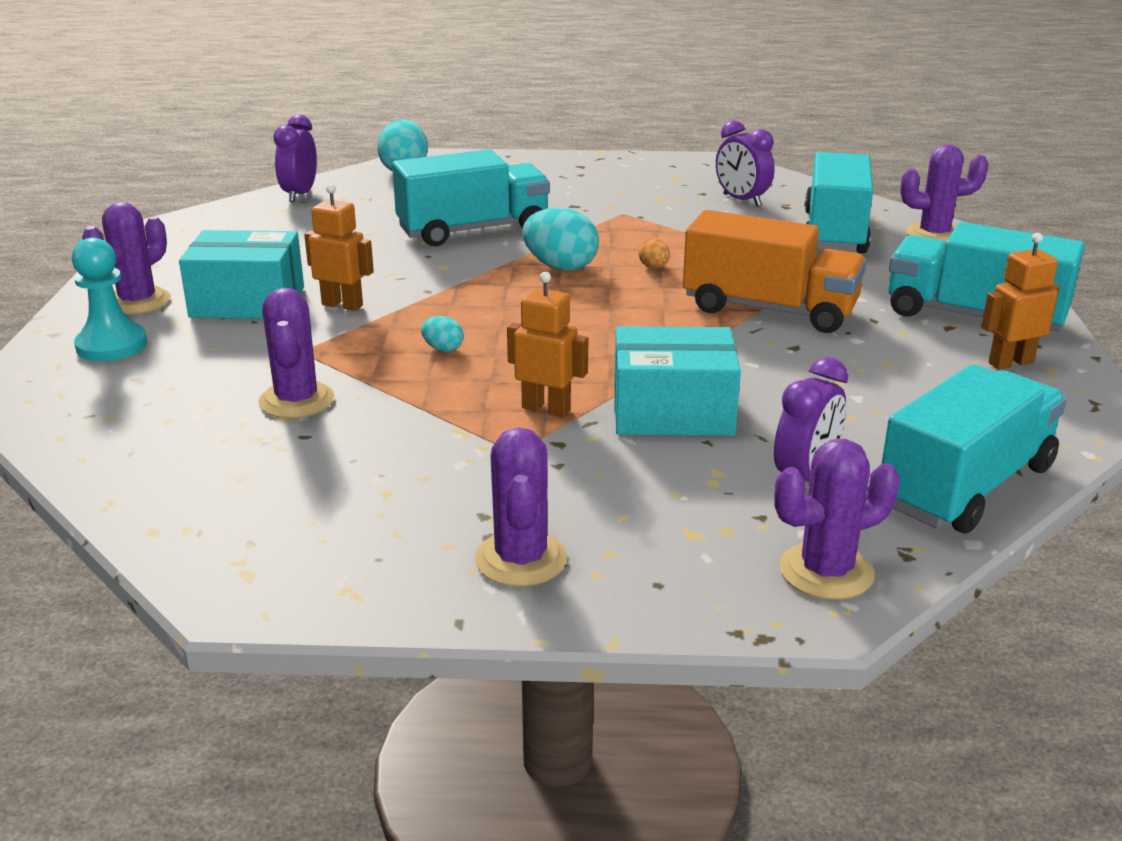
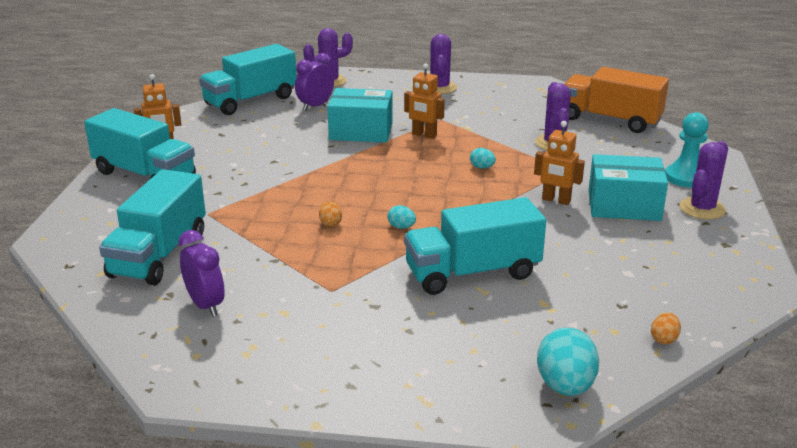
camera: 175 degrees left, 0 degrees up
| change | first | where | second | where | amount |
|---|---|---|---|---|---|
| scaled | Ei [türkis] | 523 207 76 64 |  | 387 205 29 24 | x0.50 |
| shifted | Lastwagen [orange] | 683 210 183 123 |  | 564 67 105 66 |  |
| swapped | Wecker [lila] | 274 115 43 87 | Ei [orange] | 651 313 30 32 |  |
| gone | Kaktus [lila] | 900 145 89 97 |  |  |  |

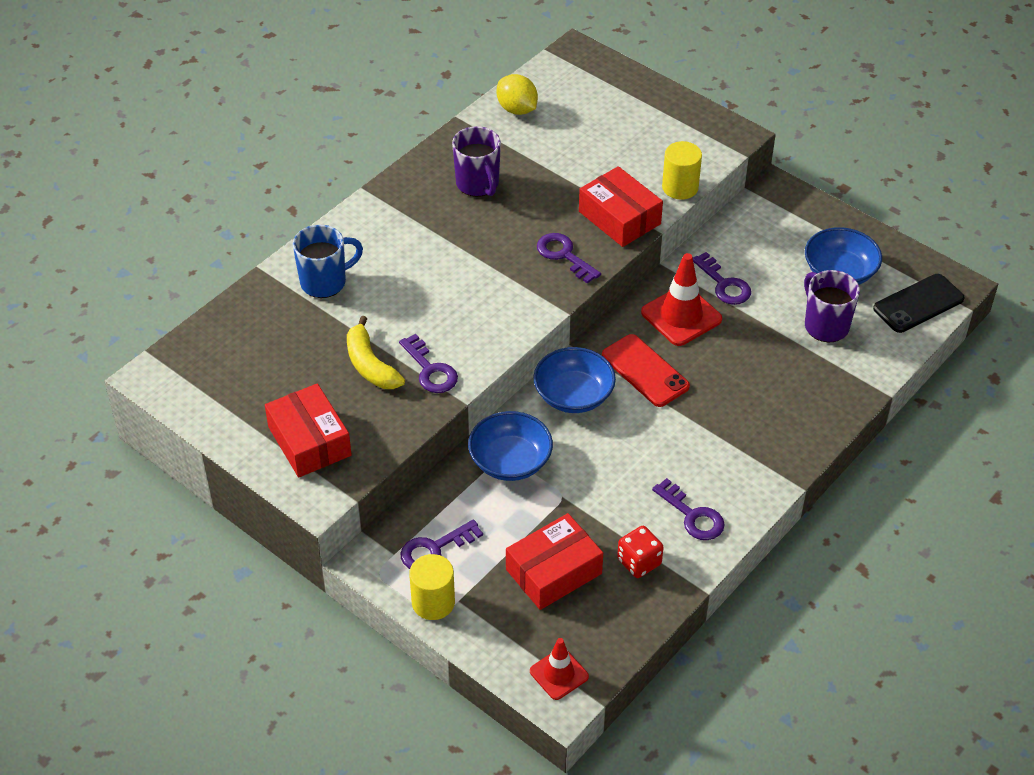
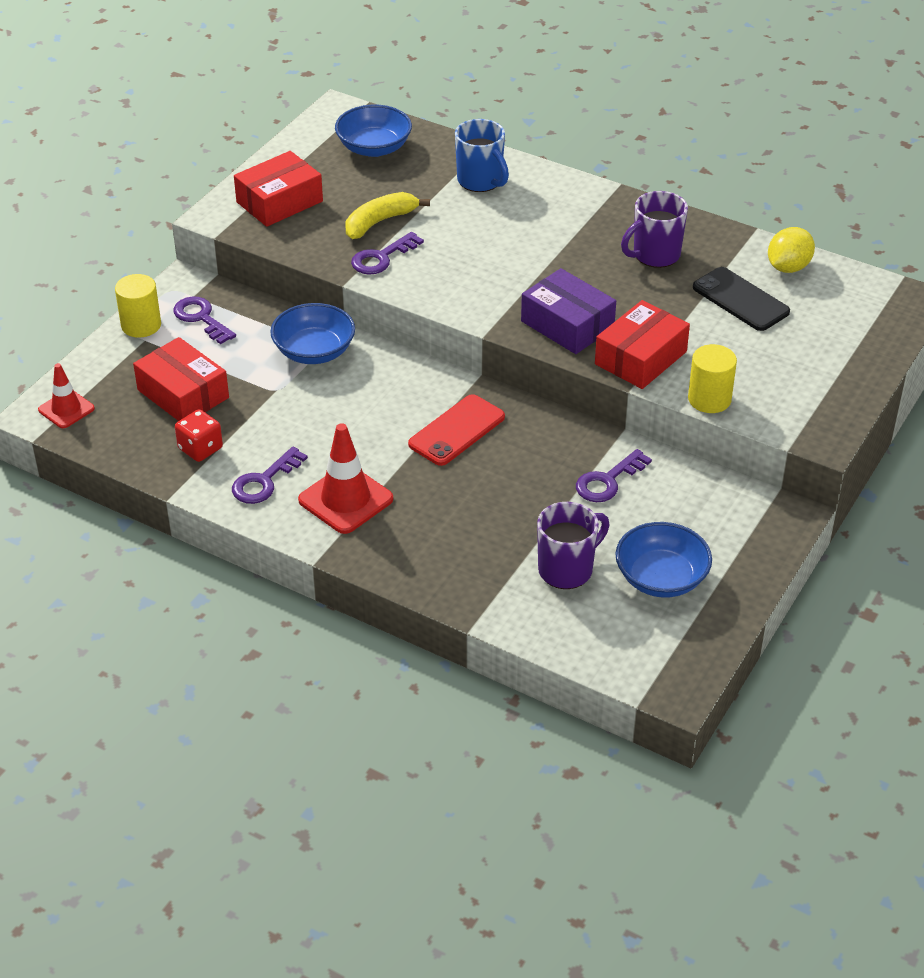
camera: 80 degrees right, 5 degrees down
| change | first | where | second | where | amount |
|---|---|---|---|---|---|
| shifted | Leitkegel [rot] | 641 253 81 93 |  | 298 423 95 111 |  |
| shifted | Schüssel [blau] | 534 347 82 66 |  | 335 105 77 52 |  |
| swapped | Schlüssel [lila] | 537 233 64 51 | Schachtel [lila] | 521 268 95 86 |  |
| shifted | Handy [schwarz] | 873 274 92 59 |  | 693 267 97 64 |  |

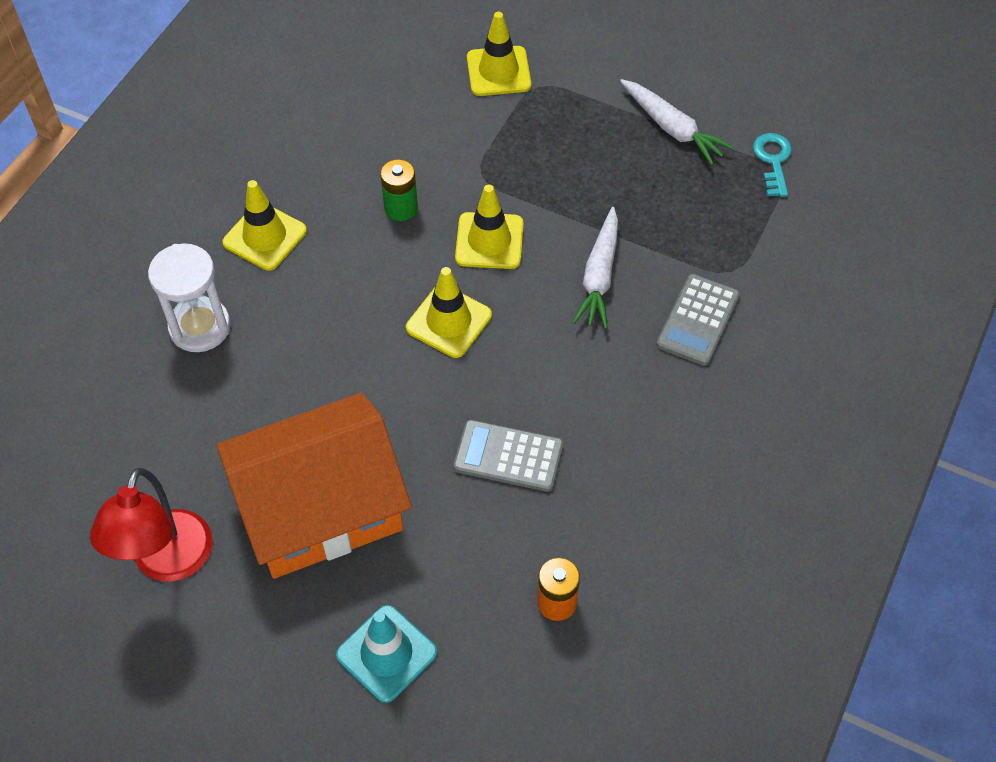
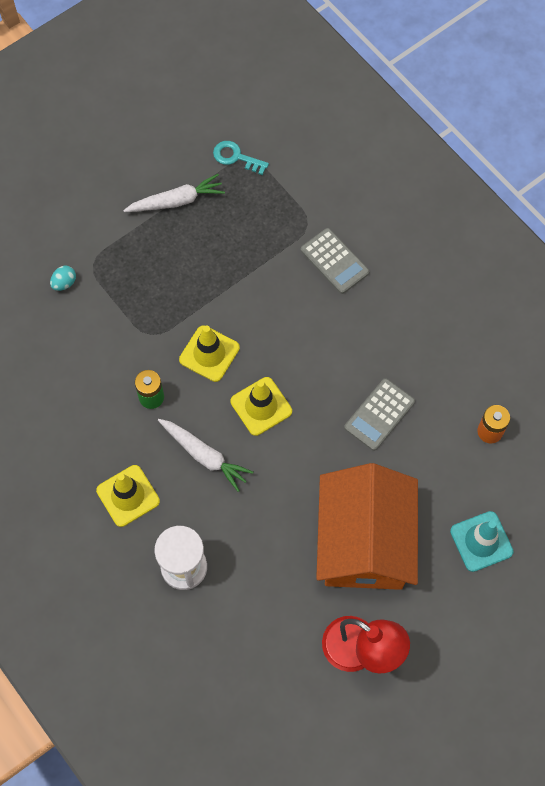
camera: 65 degrees left, 10 degrees up
| change | first | where | second | where | amount |
|---|---|---|---|---|---|
| swapped | Leitkegel [gelb] | 467 12 64 84 | Ei [türkis] | 50 266 26 25 |  |
| shifted | Karotte [weiß] | 572 207 46 122 |  | 158 419 95 73 |  |

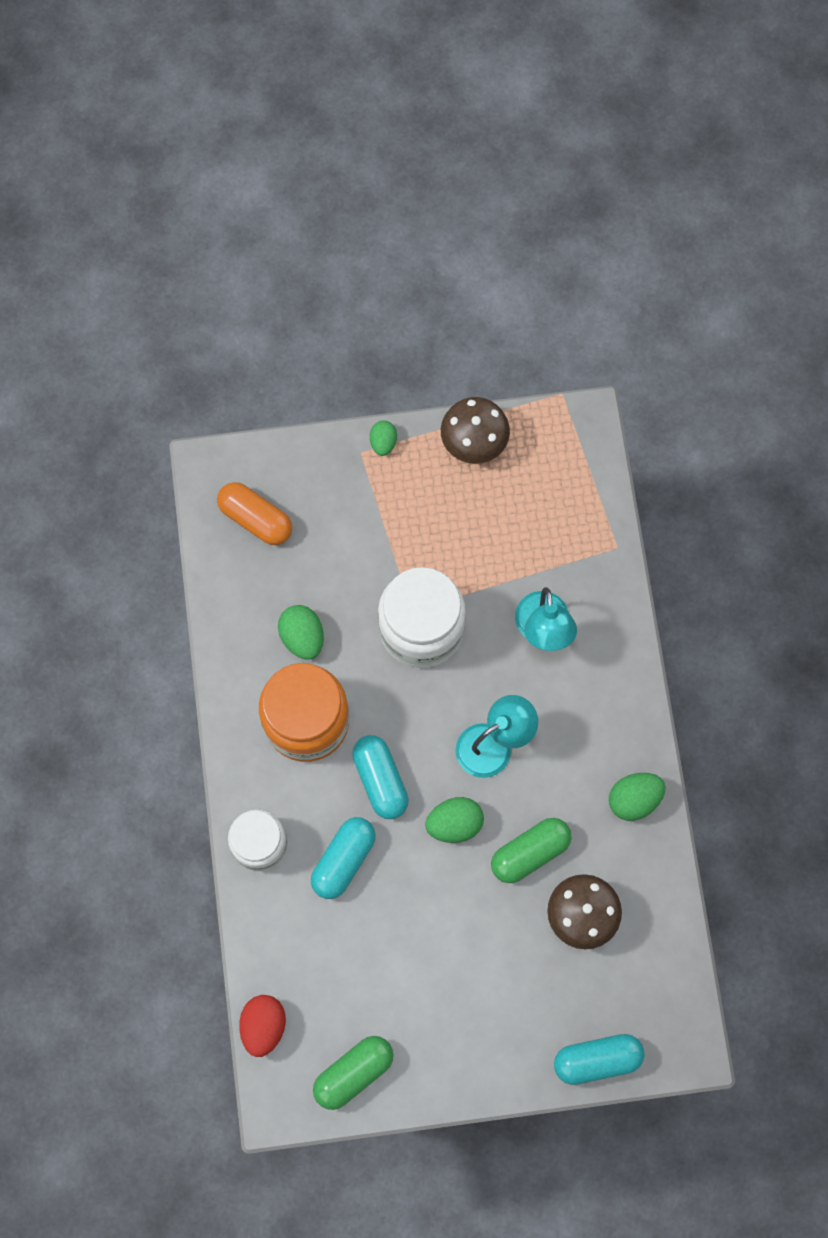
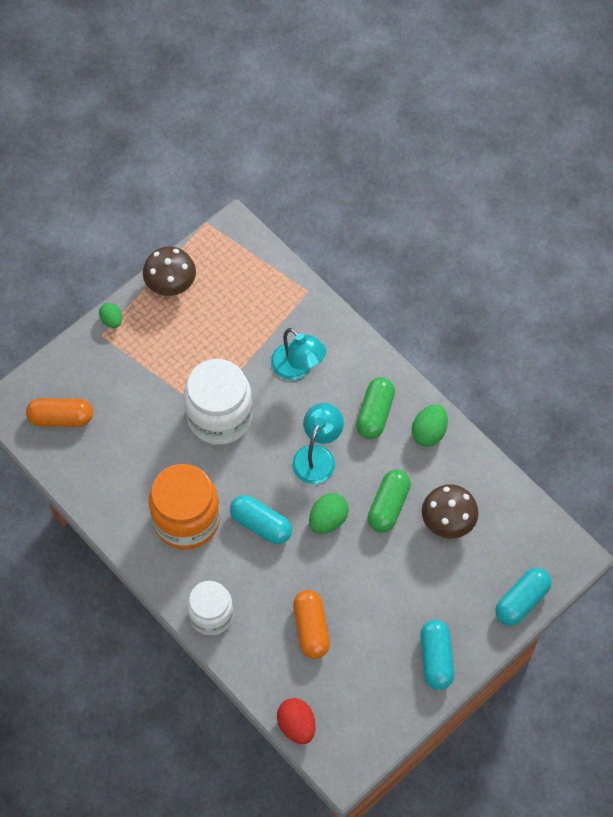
camera: 35 degrees left, 10 degrees down
| change | first | where | second | where | amount |
|---|---|---|---|---|---|
| new |  |  | Kapsel [orange] | 293 590 37 69 |  |
| shifted | Kapsel [grün] | 313 1036 80 74 |  | 356 377 39 62 |  |
| shifted | Kapsel [türkis] | 311 817 65 82 |  | 420 620 34 70 |  |
| gone | Ei [grün] | 278 605 46 54 |  |  |  |

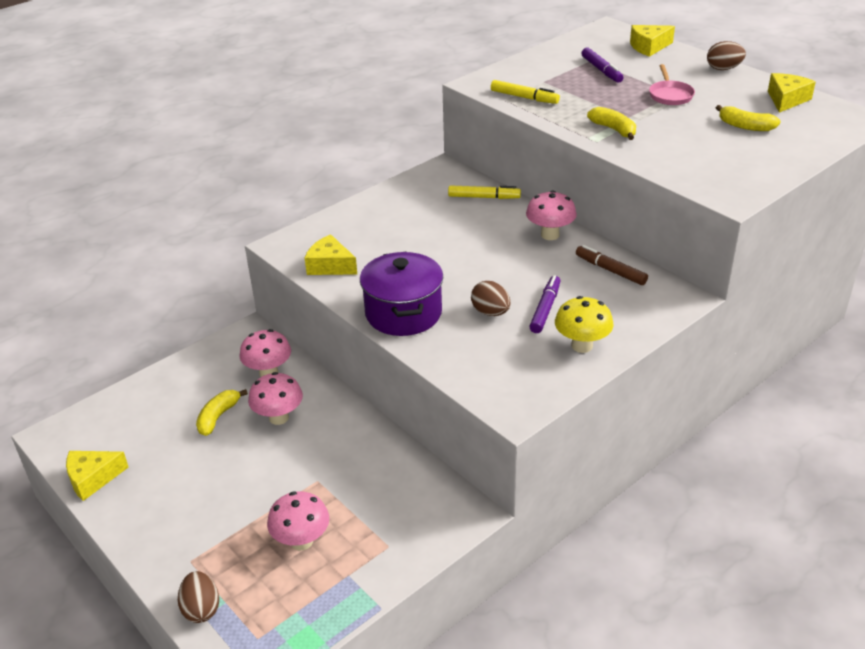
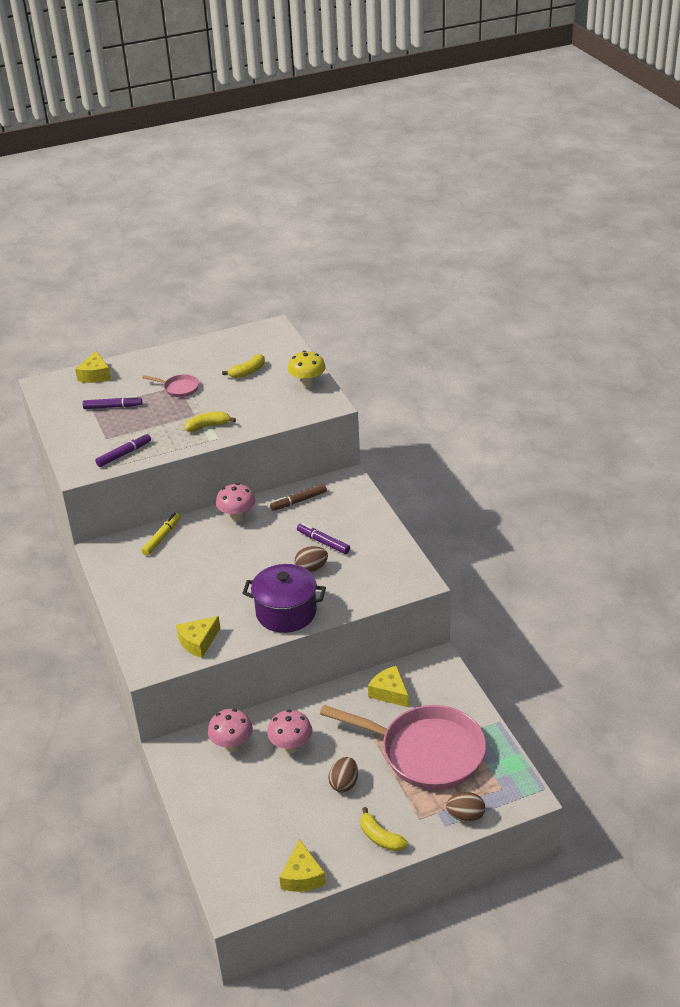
camera: 70 degrees left, 0 degrees up
| change | first | where | second | where | amount |
|---|---|---|---|---|---|
| repainted | Filzstift [gelb] | 491 80 69 24 | Filzstift [lila] | 95 433 56 34 |  |
| shifted | Pilz [gelb] | 555 296 58 57 |  | 288 351 38 37 |  |
| swapped | Pilz [rosa] | 267 491 62 60 | Pfanne [rosa] | 320 705 166 85 |  |
| shifted | Ei [braun] | 707 41 39 29 |  | 328 757 30 35 |  |
| shifted | Banane [gelb] | 196 389 52 47 |  | 360 807 48 44 |  |
| shifted | Käse [gelb] | 768 73 48 40 |  | 368 666 41 41 |  |

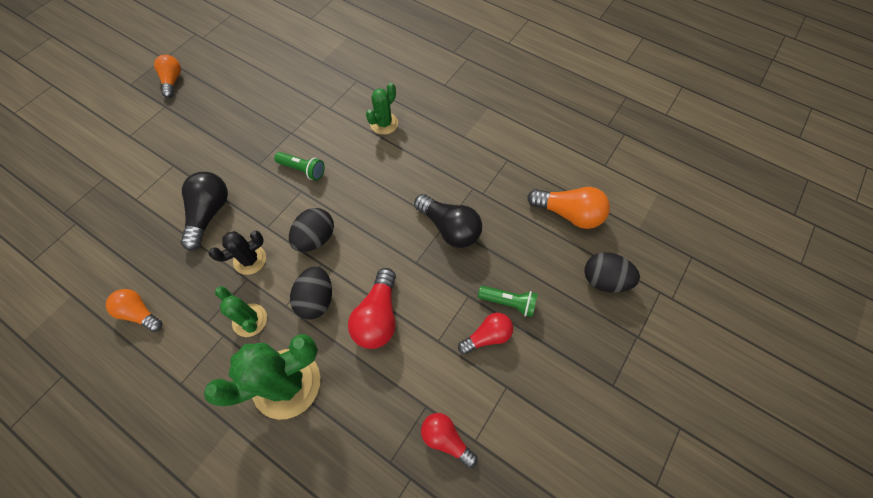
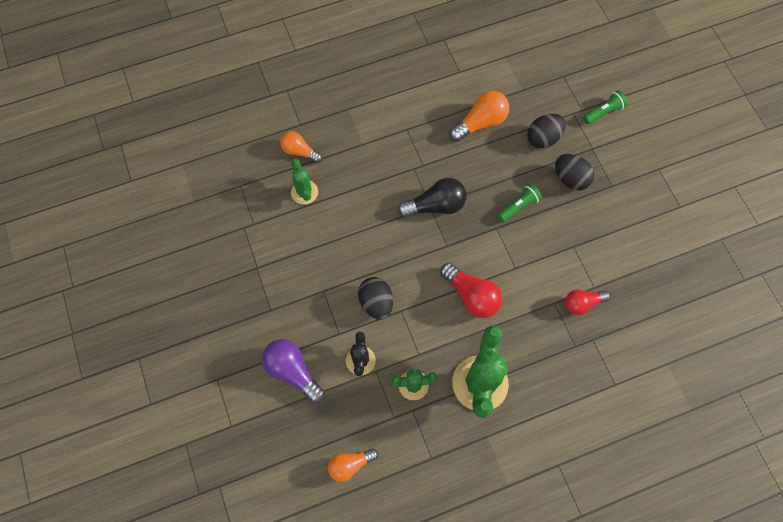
camera: 55 degrees left, 5 degrees up
| change | first | where | second | where | amount |
|---|---|---|---|---|---|
| repainted | Glühbirne [schwarz] | 180 172 48 79 | Glühbirne [lila] | 262 339 63 64 |  |
| shifted | Glühbirne [orange] | 154 55 27 43 |  | 280 131 42 32 |  |
| shifted | Ei [schwarz] | 290 266 42 54 |  | 555 154 39 37 |  |
| shifted | Taschenlampe [grün] | 274 152 51 28 |  | 583 90 44 34 |  |
| gone | Glühbirne [rot] | 458 313 55 41 |  |  |  |

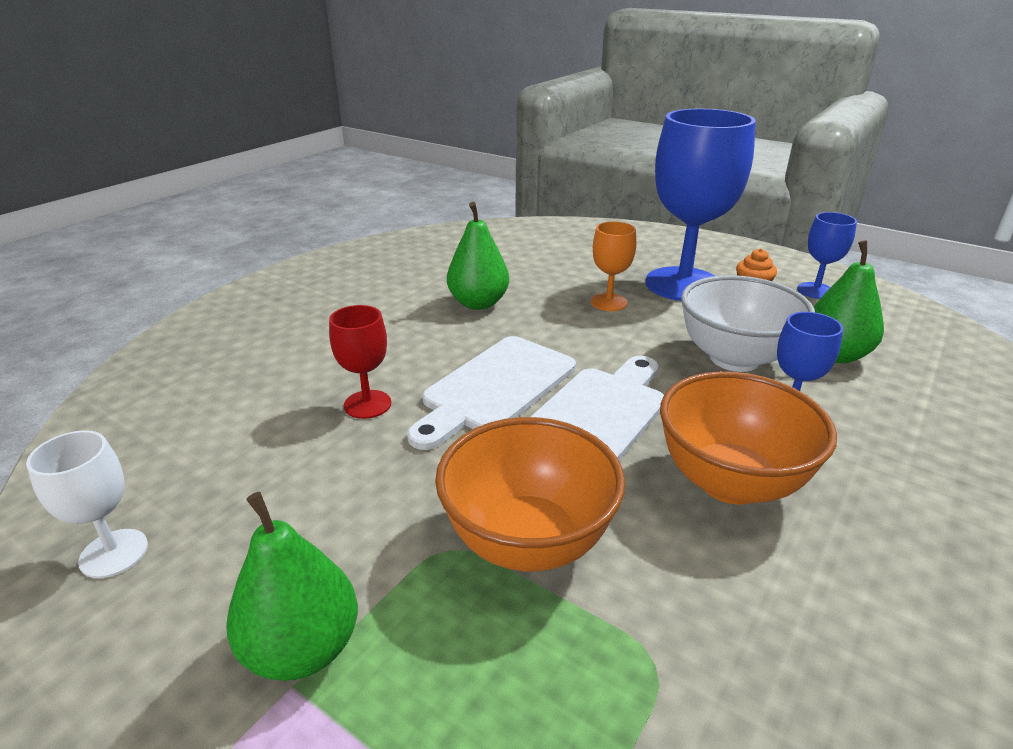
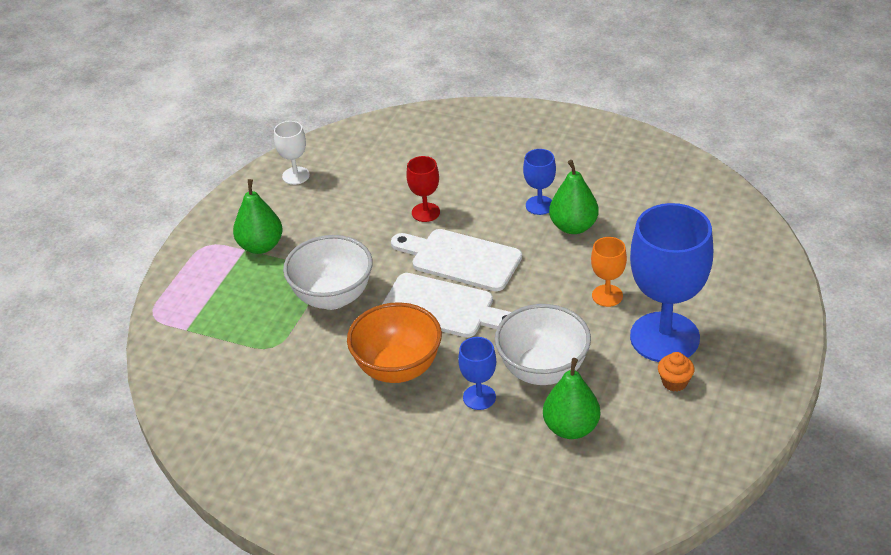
camera: 80 degrees right, 10 degrees up
| change | first | where | second | where | amount |
|---|---|---|---|---|---|
| repainted | Schüssel [orange] | 435 417 190 154 | Schüssel [weiß] | 283 235 90 75 |  |
| shifted | Kelch [blau] | 797 212 60 87 |  | 523 149 33 66 |  |

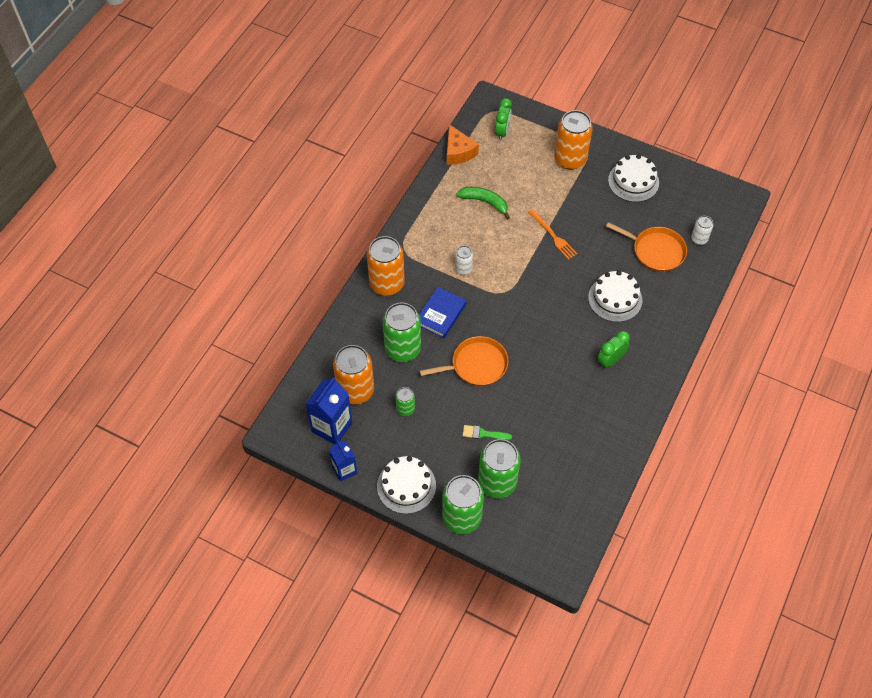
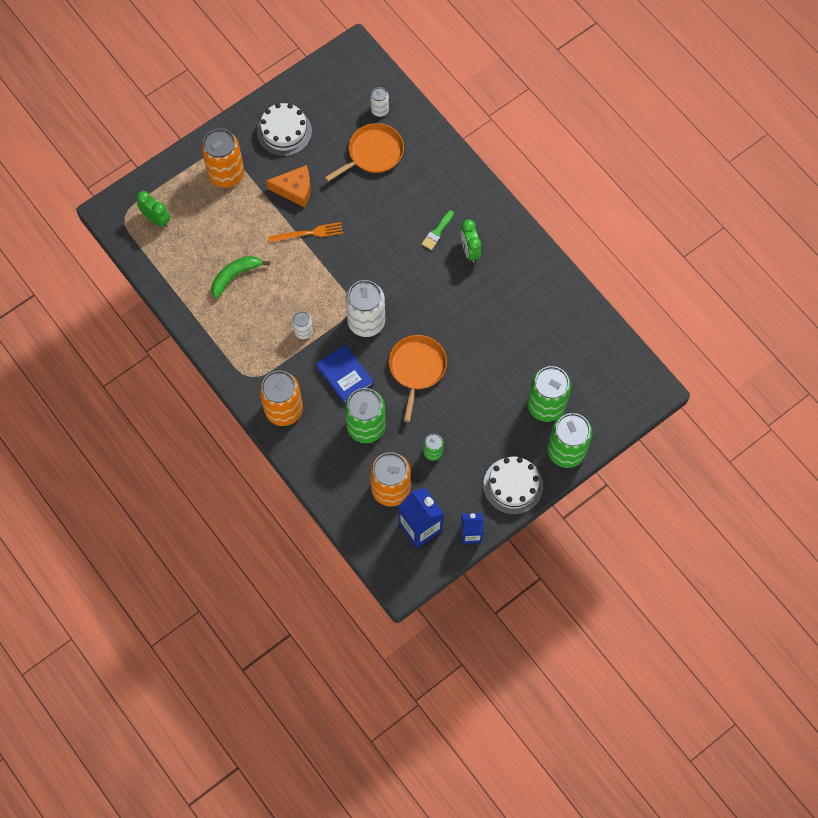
camera: 65 degrees left, 10 degrees up
| change | first | where | second | where | amount |
|---|---|---|---|---|---|
| shifted | Käse [orange] | 447 124 32 41 |  | 266 165 45 42 |  |
| new |  |  | Dose [weiß] | 345 280 40 57 |  |
| shifted | Pinsel [grün] | 462 425 50 15 |  | 422 210 32 40 |  |
| gone | Kuchen [weiß] | 588 271 55 51 |  |  |  |

